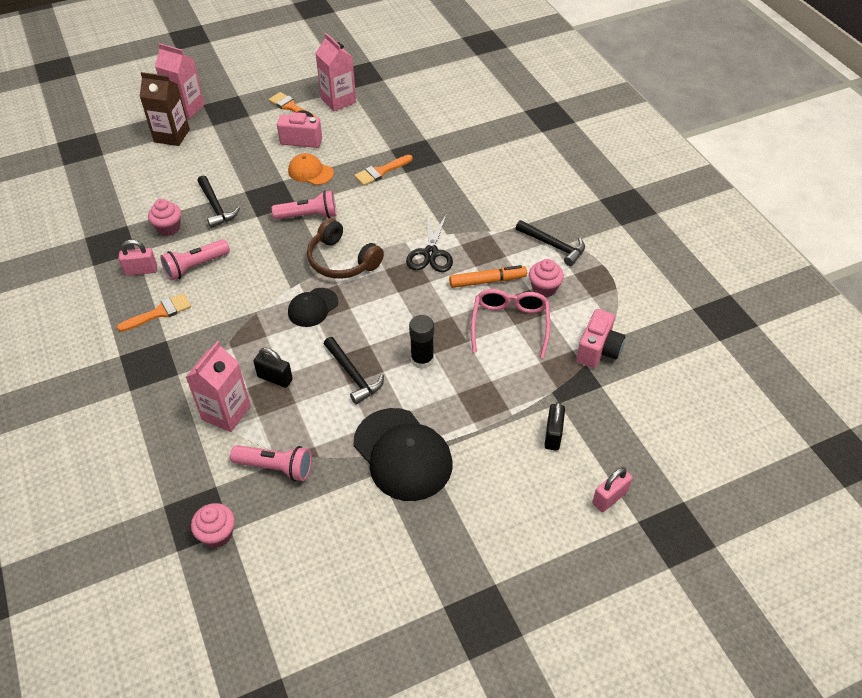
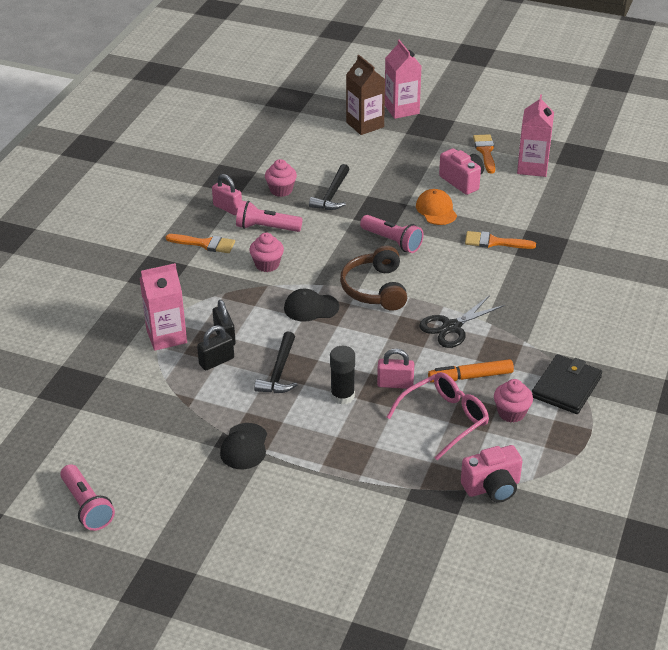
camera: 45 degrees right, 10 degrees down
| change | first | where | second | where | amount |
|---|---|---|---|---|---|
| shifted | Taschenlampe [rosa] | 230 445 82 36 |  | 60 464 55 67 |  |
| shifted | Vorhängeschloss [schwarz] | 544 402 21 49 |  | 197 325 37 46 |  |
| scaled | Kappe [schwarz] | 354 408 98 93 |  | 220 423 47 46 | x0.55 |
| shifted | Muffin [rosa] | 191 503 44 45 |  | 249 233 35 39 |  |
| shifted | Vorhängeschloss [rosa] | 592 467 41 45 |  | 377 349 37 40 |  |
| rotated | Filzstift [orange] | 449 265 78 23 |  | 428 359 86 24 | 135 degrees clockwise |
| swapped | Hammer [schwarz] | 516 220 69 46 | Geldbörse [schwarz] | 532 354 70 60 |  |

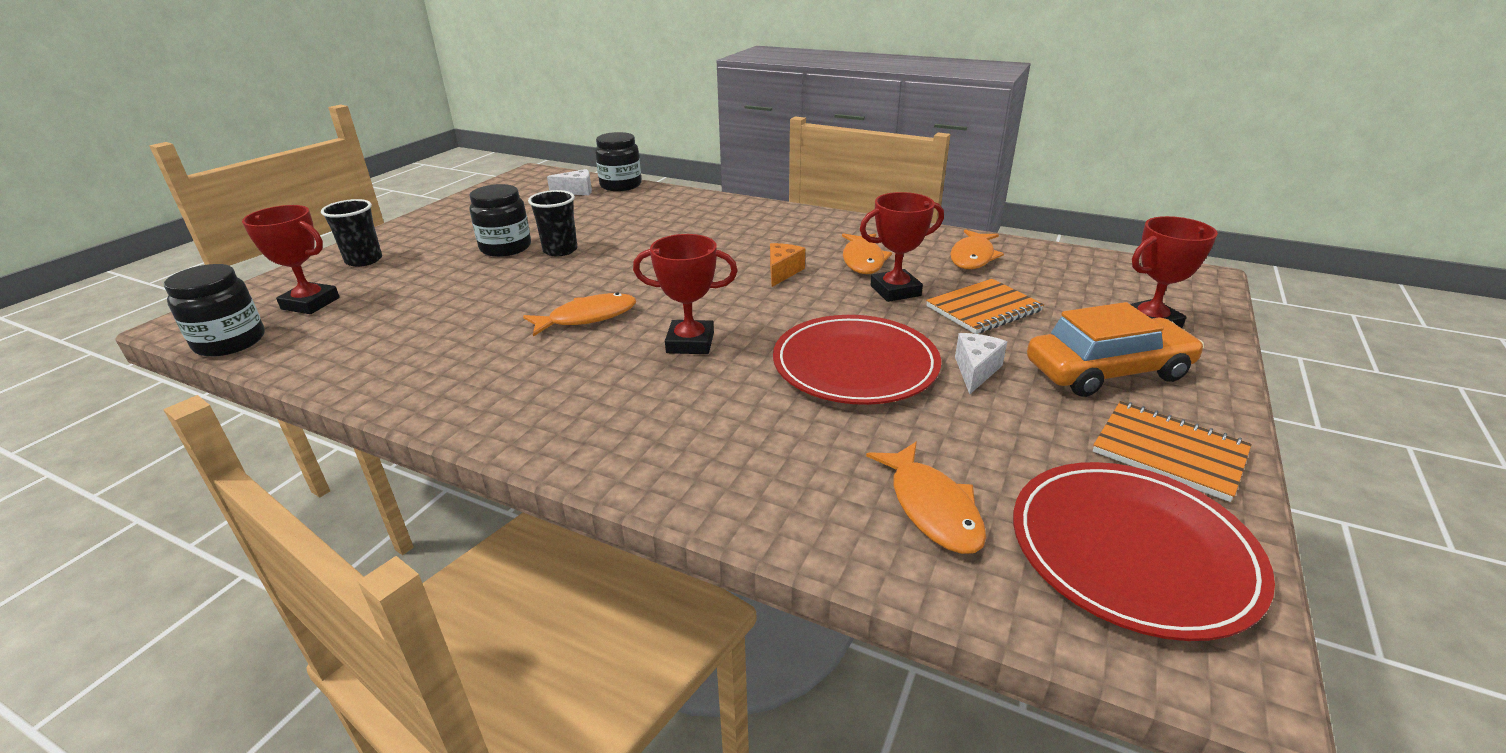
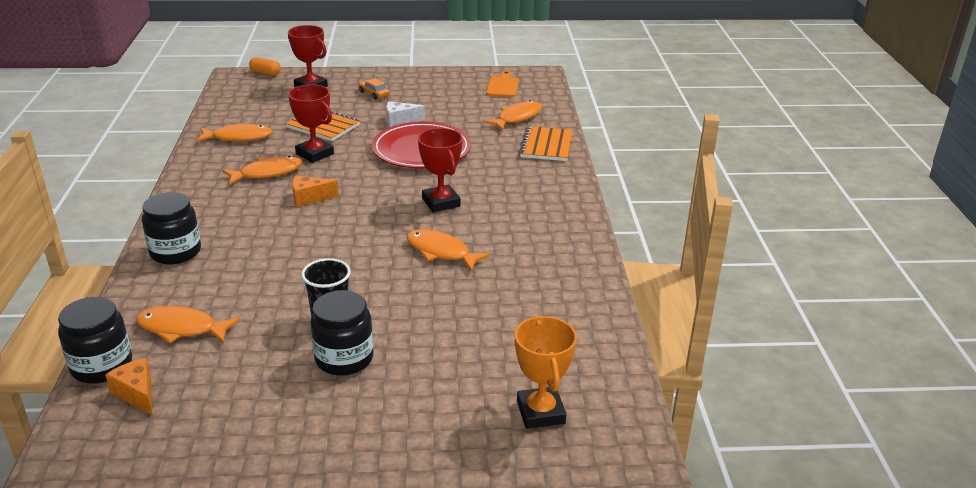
camera: 120 degrees left, 0 degrees up
| change | first | where | second | where | amount |
|---|---|---|---|---|---|
| repainted | Käse [weiß] | 547 169 45 26 | Käse [orange] | 105 358 47 57 |  |
| new |  |  | Fisch [orange] | 136 306 104 37 |  |
| shifted | Einmachglas [schwarz] | 164 264 101 93 |  | 142 192 59 72 |  |
| new |  |  | Kapsel [orange] | 249 57 32 19 |  |
| scaled | Auto [orange] | 1027 302 177 95 |  | 358 78 32 22 | x0.43 |
| swapped | Teller [rot] | 1013 462 262 179 | Schneidebrett [orange] | 486 71 33 26 |  |
| repainted | Pokal [rot] | 242 205 98 109 | Pokal [orange] | 515 316 62 113 |  |
| shifted | Notizbuch [orange] | 1093 401 159 101 |  | 519 126 54 35 |  |
| gone | Becher [schwarz] | 321 199 61 68 |  |  |  |

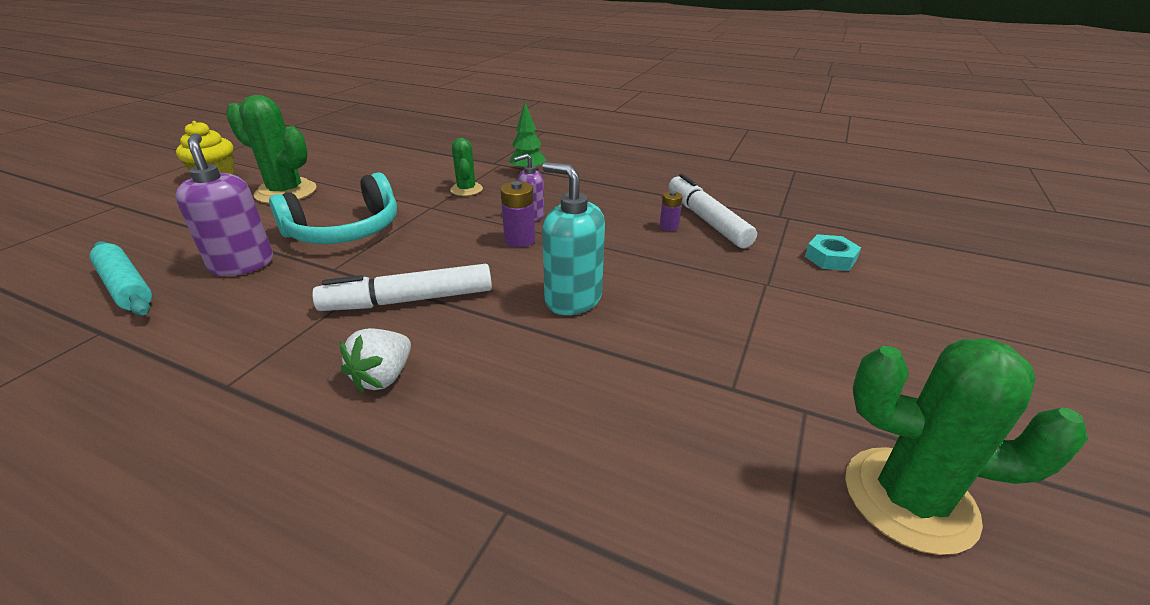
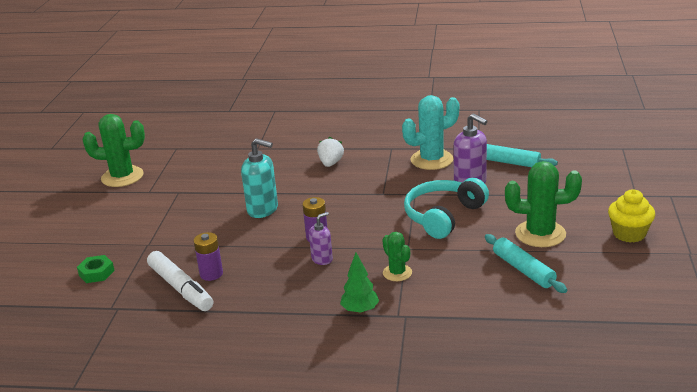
camera: 165 degrees right, 5 degrees down
| change | first | where | second | where | amount |
|---|---|---|---|---|---|
| repainted | Sechskantmutter [türkis] | 805 234 56 37 | Sechskantmutter [grün] | 77 255 38 28 |  |
| scaled | Batterie [lila] | 660 191 23 40 |  | 194 232 29 49 | x1.56 |
| new |  |  | Kaktus [türkis] | 402 95 57 75 |  |
| new |  |  | Nudelholz [türkis] | 485 234 82 59 |  |
| gone | Filzstift [weiß] | 312 264 180 47 |  |  |  |

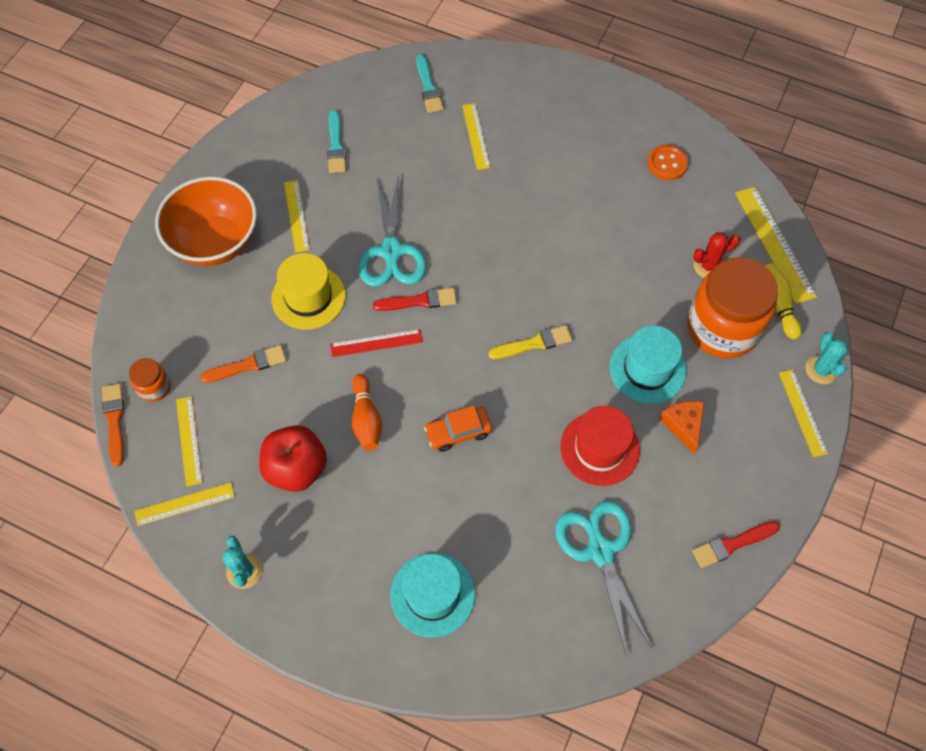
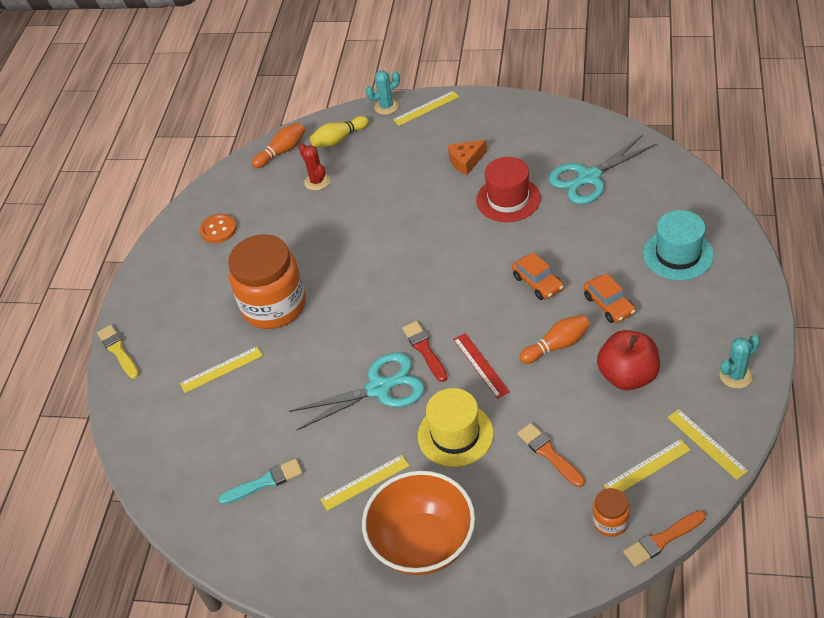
camera: 100 degrees left, 15 degrees down
| change | first | where | second | where | amount |
|---|---|---|---|---|---|
| shifted | Pinsel [gelb] | 488 325 84 34 |  | 97 325 42 54 |  |
| shifted | Einmachglas [orange] | 687 257 91 101 |  | 228 234 78 95 |  |
| swapped | Lineal [gelb] | 735 187 82 117 | Bowlingkegel [orange] | 252 122 53 46 |  |
| new |  |  | Auto [orange] | 583 273 52 50 |  |
| gone | Pinsel [türkis] | 416 54 28 59 |  |  |  |
| gone | Hut [türkis] | 609 326 77 78 |  |  |  |
| gone | Pinsel [rot] | 692 521 88 47 |  |  |  |

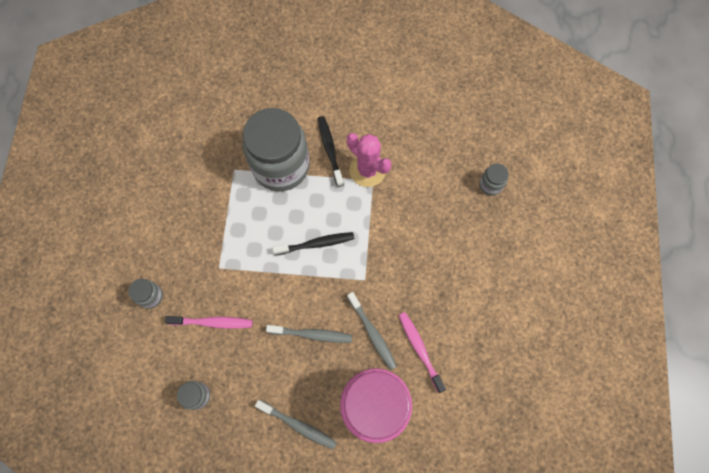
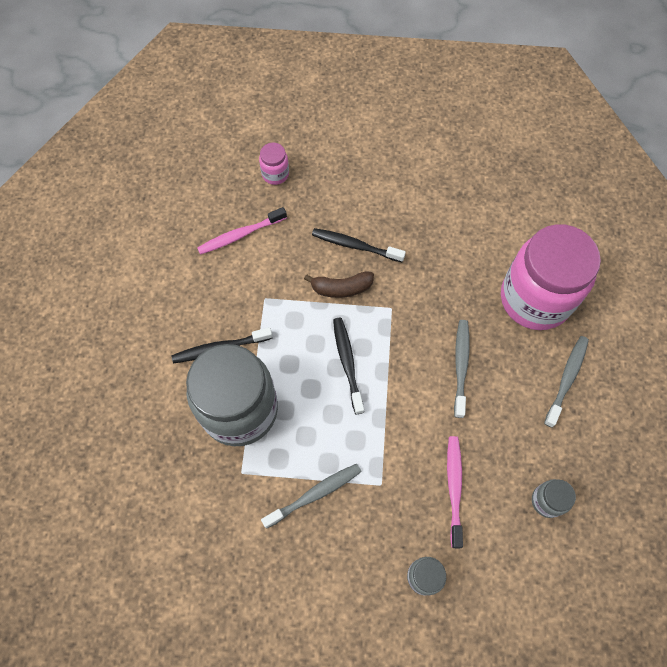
camera: 90 degrees left, 5 degrees down
| change | first | where | second | where | amount |
|---|---|---|---|---|---|
| shifted | Zahnbürste [rosa] | 399 312 47 81 |  | 197 207 90 48 |  |
| repainted | Einmachglas [grau] | 479 164 30 32 | Einmachglas [rosa] | 259 143 30 42 |  |
| shifted | Zahnbürste [grau] | 347 292 50 78 |  | 261 464 101 64 |  |
| new |  |  | Banane [braun] | 304 272 70 26 |  |
| new |  |  | Zahnbürste [schwarz] | 312 228 94 34 |  |
| gone | Kaktus [rosa] | 347 133 45 54 |  |  |  |

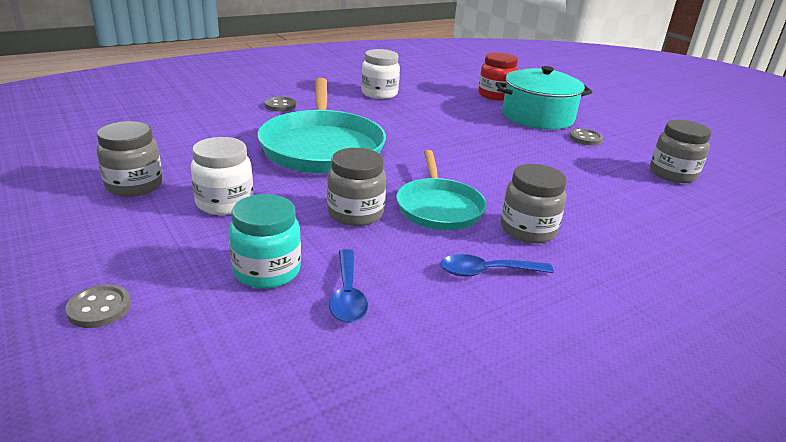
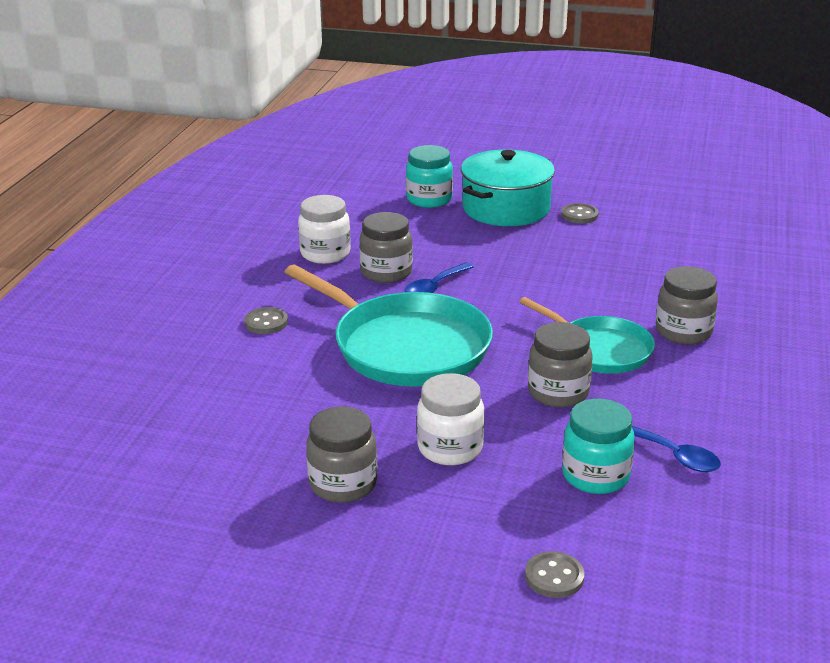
camera: 40 degrees left, 0 degrees up
| change | first | where | second | where | amount |
|---|---|---|---|---|---|
| shifted | Einmachglas [grau] | 650 120 62 63 |  | 359 212 54 71 |  |
| shifted | Löffel [blau] | 441 254 113 23 |  | 405 262 69 31 |  |
| repainted | Einmachglas [rot] | 478 52 40 49 | Einmachglas [türkis] | 406 145 47 63 |  |

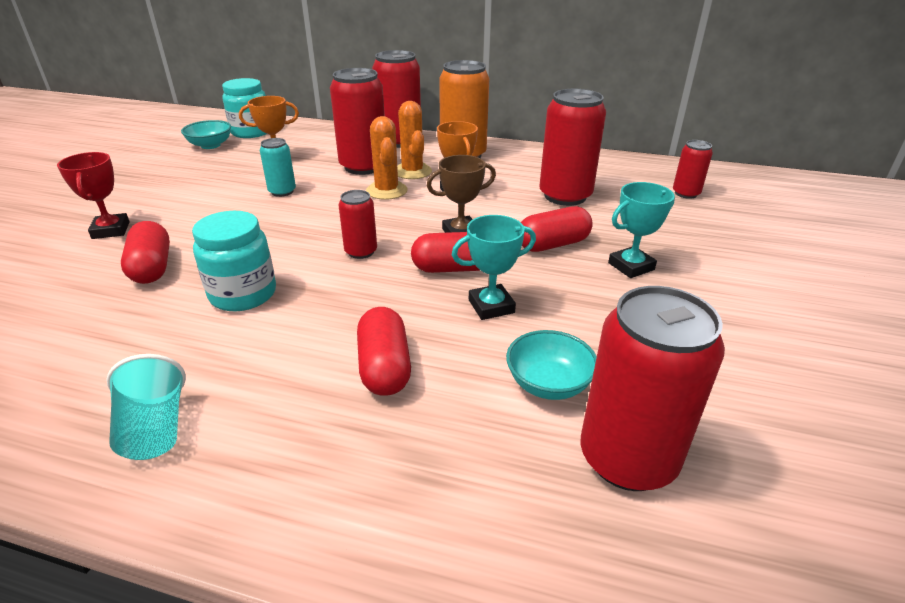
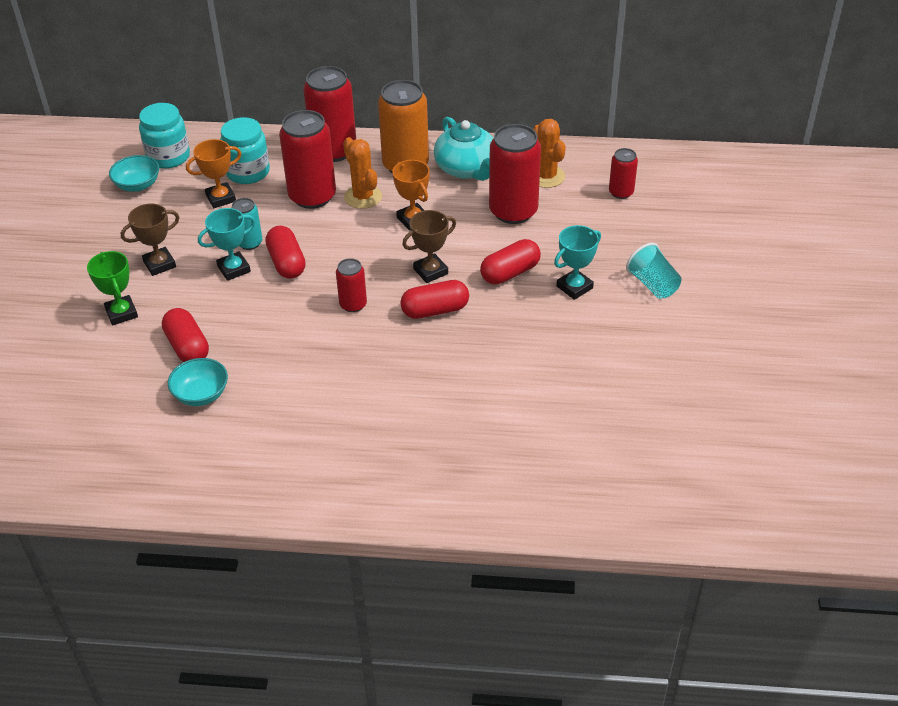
camera: 10 degrees left, 10 degrees up
| change | first | where | second | where | amount |
|---|---|---|---|---|---|
| repainted | Pokal [rot] | 57 152 73 87 | Pokal [grün] | 87 251 51 74 |  |
| new |  |  | Pokal [braun] | 121 204 58 72 |  |
| shifted | Schüssel [türkis] | 506 330 91 70 |  | 168 358 60 48 |  |
| shifted | Pokal [türkis] | 452 215 84 105 |  | 198 208 57 73 |  |
| shifted | Einmachglas [türkis] | 192 211 84 100 |  | 220 117 50 67 |  |
| shifted | Kapsel [rot] | 357 307 54 89 |  | 265 226 41 53 |  |
| new |  |  | Teekanne [türkis] | 434 117 59 64 |  |
| shifted | Kaktus [orange] | 366 116 42 84 |  | 533 119 33 69 |  |
| shifted | Becher [türkis] | 106 354 80 106 |  | 626 243 56 56 |  |
| gone | Dose [rot] | 581 286 144 205 |  |  |  |

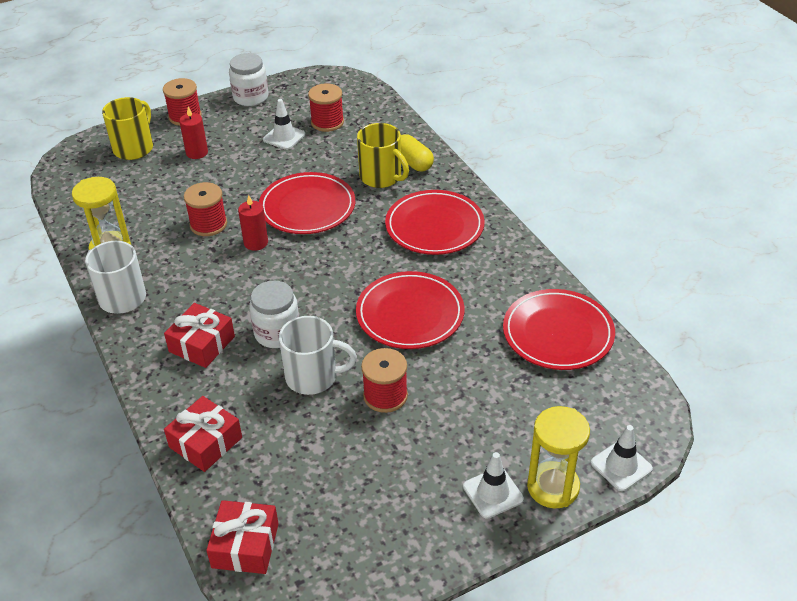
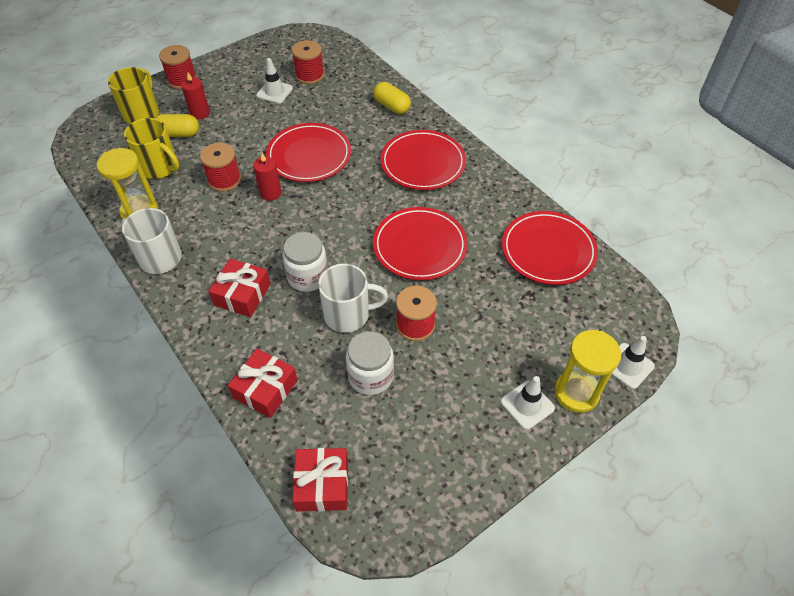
camera: 10 degrees left, 10 degrees up
| change | first | where | second | where | amount |
|---|---|---|---|---|---|
| shifted | Tasse [gelb] | 357 123 52 65 |  | 124 118 55 61 |  |
| new |  |  | Kapsel [gelb] | 155 114 44 23 |  |
| shifted | Einmachglas [weiß] | 229 53 40 53 |  | 346 331 48 64 |  |

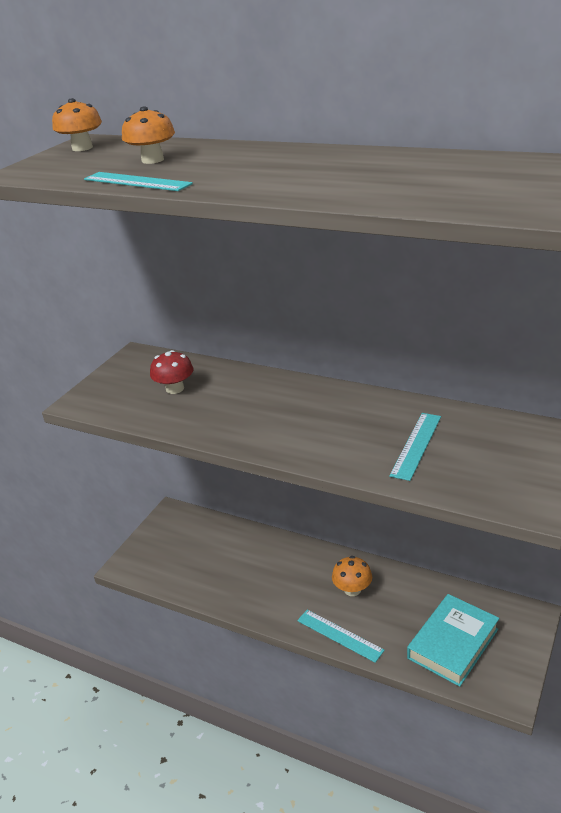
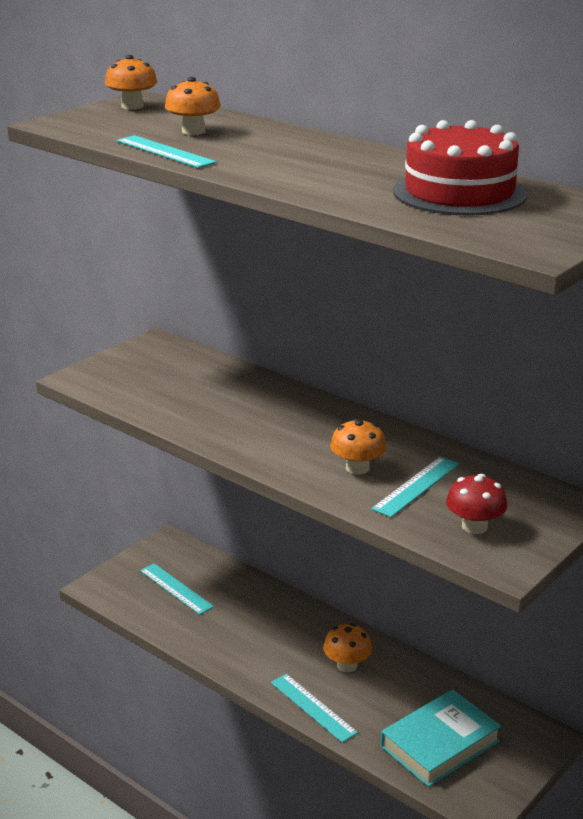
camera: 10 degrees right, 5 degrees down
| change | first | where | second | where | amount |
|---|---|---|---|---|---|
| new |  |  | Lineal [türkis] | 140 564 74 51 |  |
| new |  |  | Pilz [orange] | 330 418 57 57 |  |
| new |  |  | Kuchen [rot] | 393 120 134 95 |  |
| shifted | Pilz [rot] | 150 350 43 44 |  | 446 474 61 60 |  |

